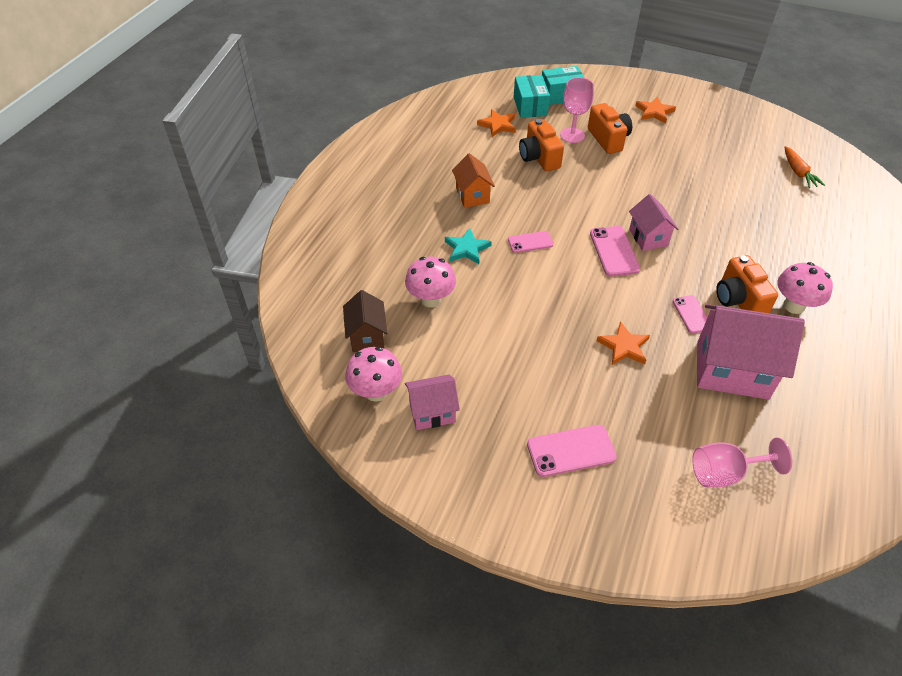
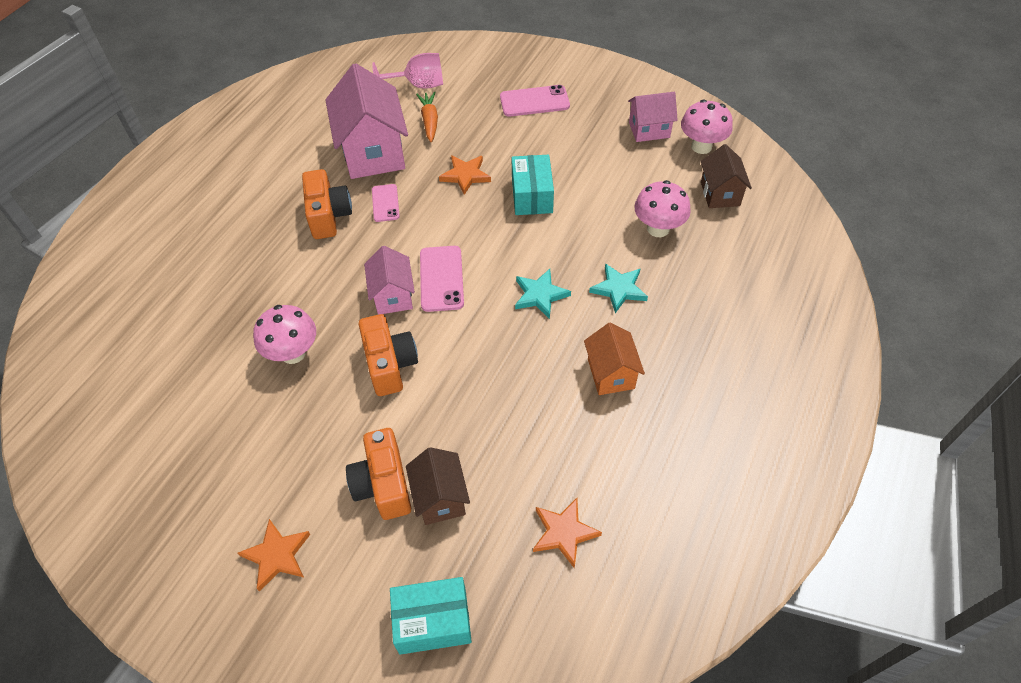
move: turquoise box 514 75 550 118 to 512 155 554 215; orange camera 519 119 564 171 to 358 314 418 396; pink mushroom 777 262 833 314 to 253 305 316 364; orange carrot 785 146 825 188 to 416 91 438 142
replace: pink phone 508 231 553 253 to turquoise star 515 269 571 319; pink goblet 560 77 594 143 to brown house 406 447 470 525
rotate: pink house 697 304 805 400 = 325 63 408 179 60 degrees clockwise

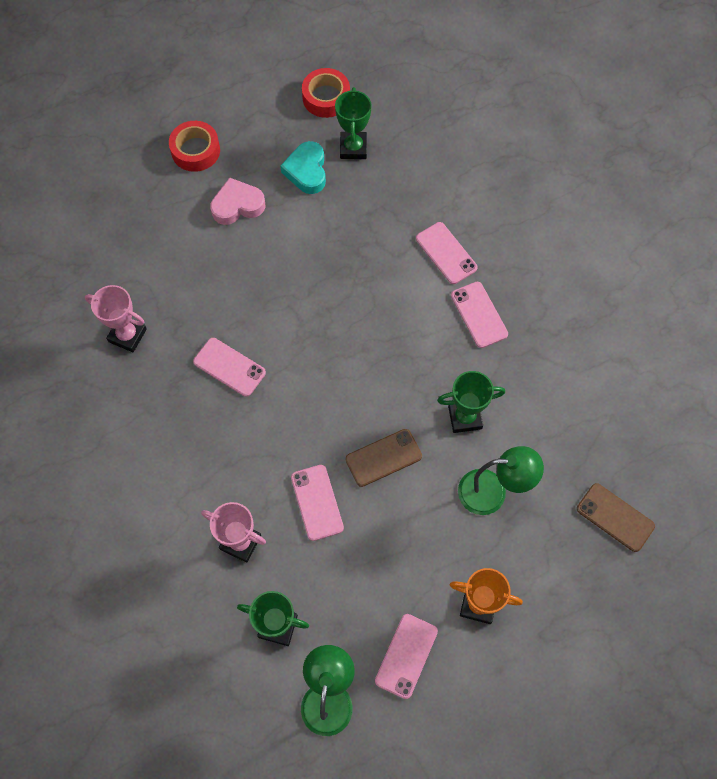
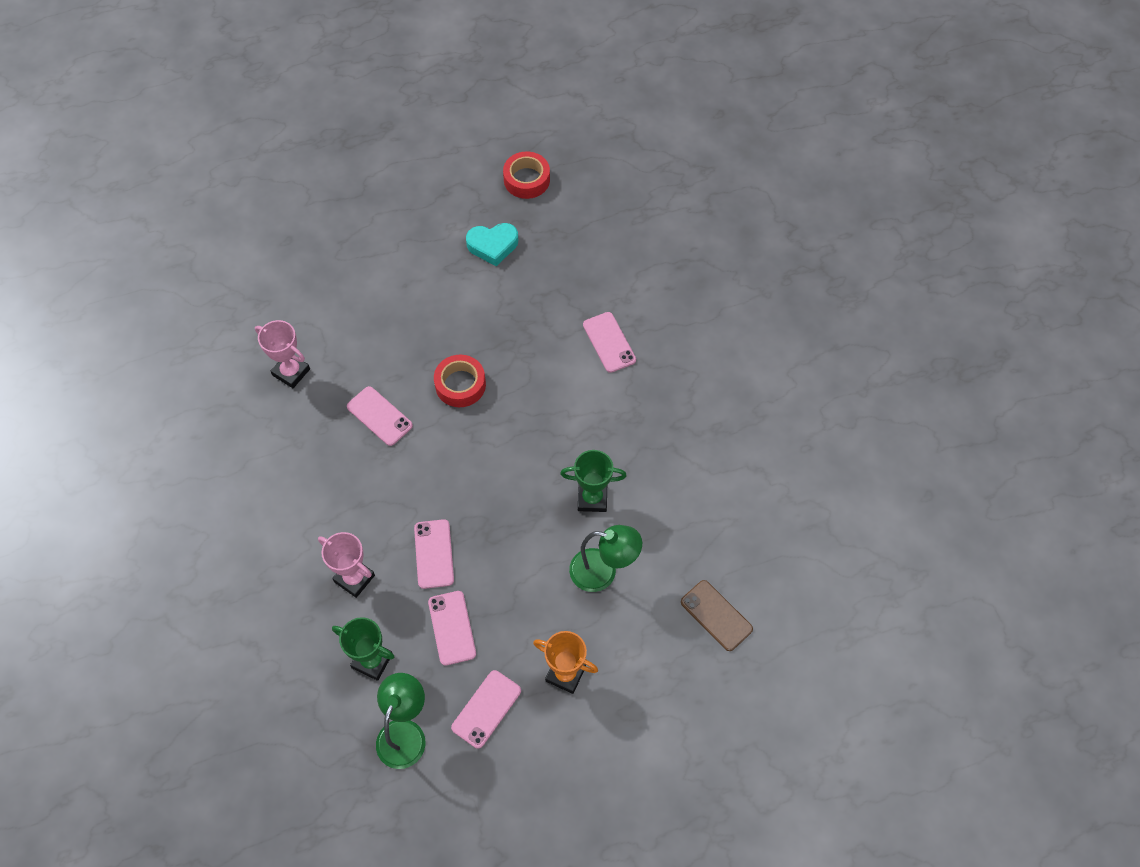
delete: pink heart 210 177 266 225; green trophy 335 87 372 159; brown phone 346 429 422 487
move: red tape 169 121 220 172 to 434 355 486 407; pink phone 451 282 508 348 to 428 591 476 665
rotate: turquoise heart 280 141 326 194 = 466 223 518 266 105 degrees counterclockwise

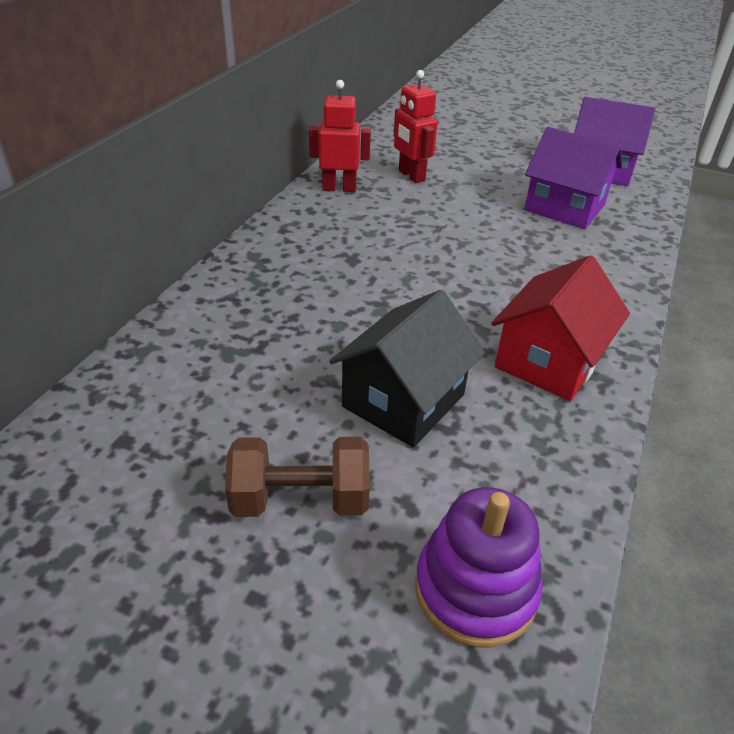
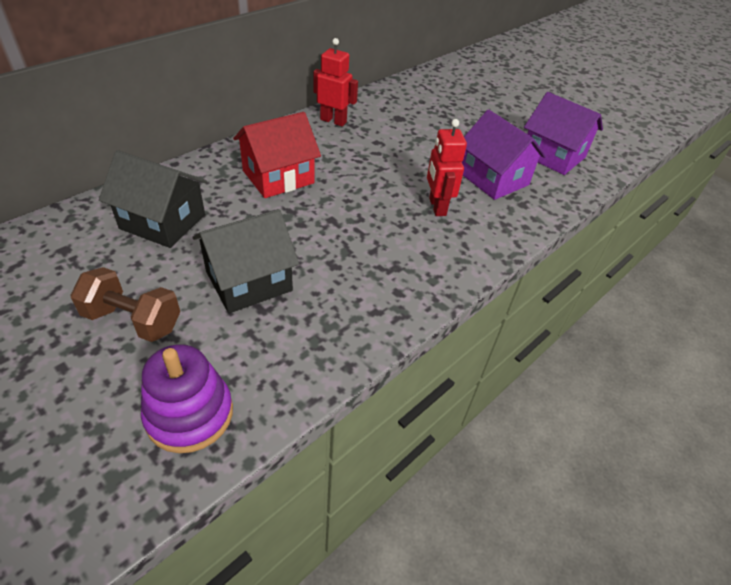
insert: black house 99 150 207 248
move: red robot 394 70 438 183 to 427 119 467 216; red house 491 255 630 401 to 233 112 321 198

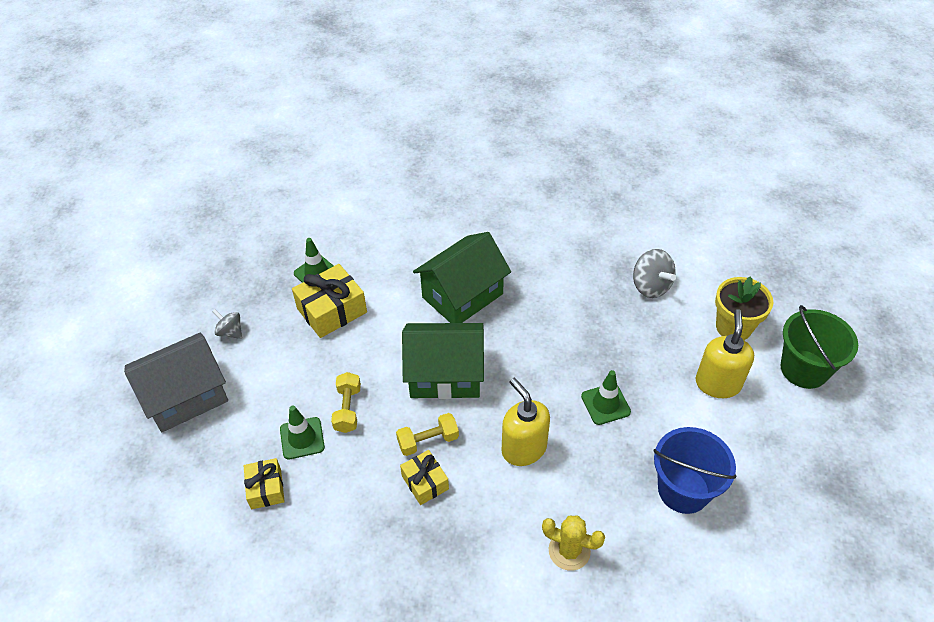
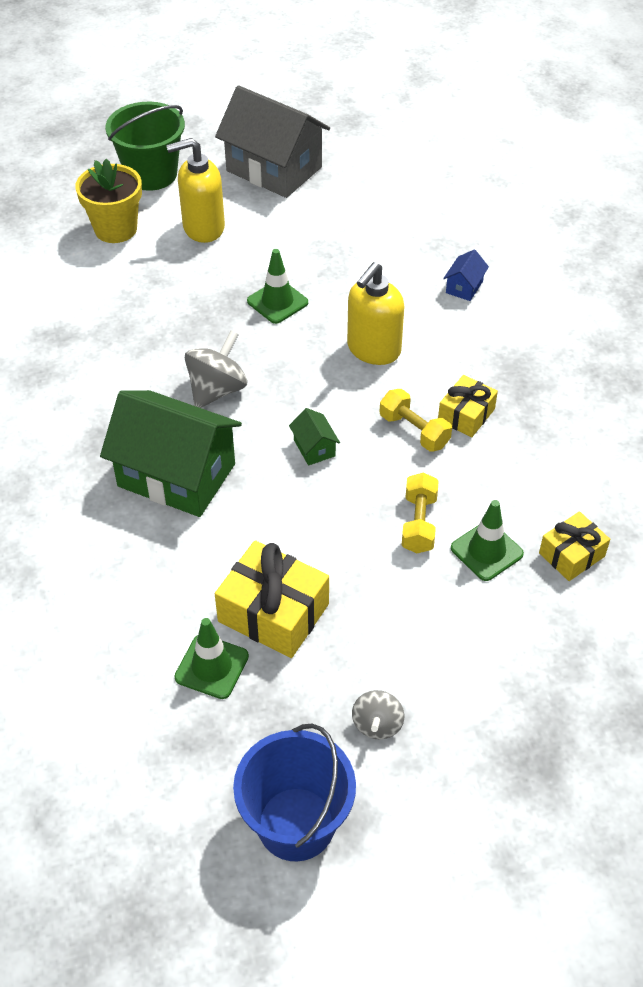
move: grey house 124 333 228 432 to 215 85 330 198; grey spinning top 633 249 676 298 to 185 330 247 408; blue bucket 653 427 736 514 to 233 724 356 862
replace: yellow cactus 542 515 605 571 to blue house 443 249 489 301
rotate: yellow dumbbell 331 372 361 433 = 402 472 439 553 60 degrees counterclockwise
resize: green house 402 323 484 399 = 289 408 340 466 x0.40

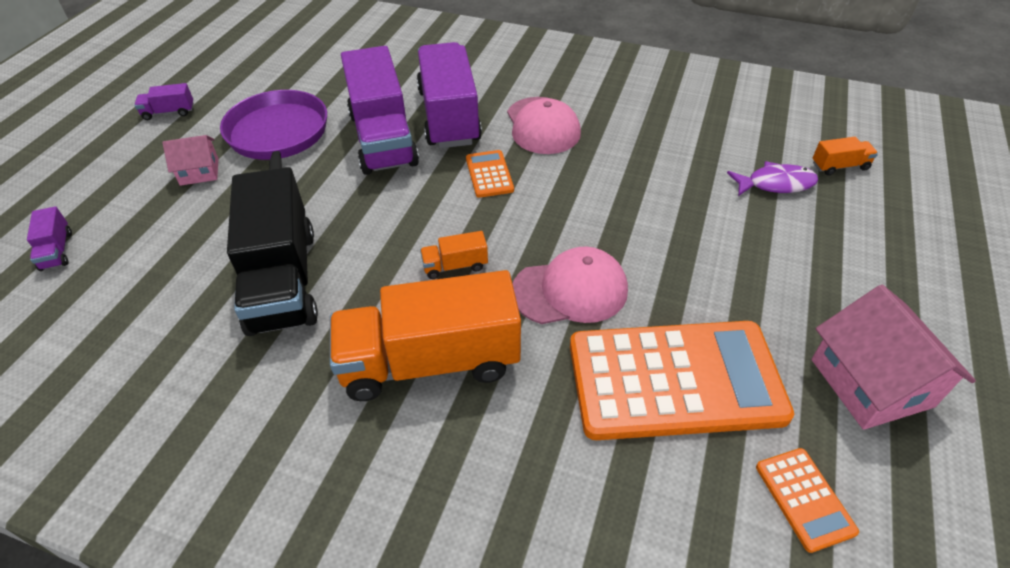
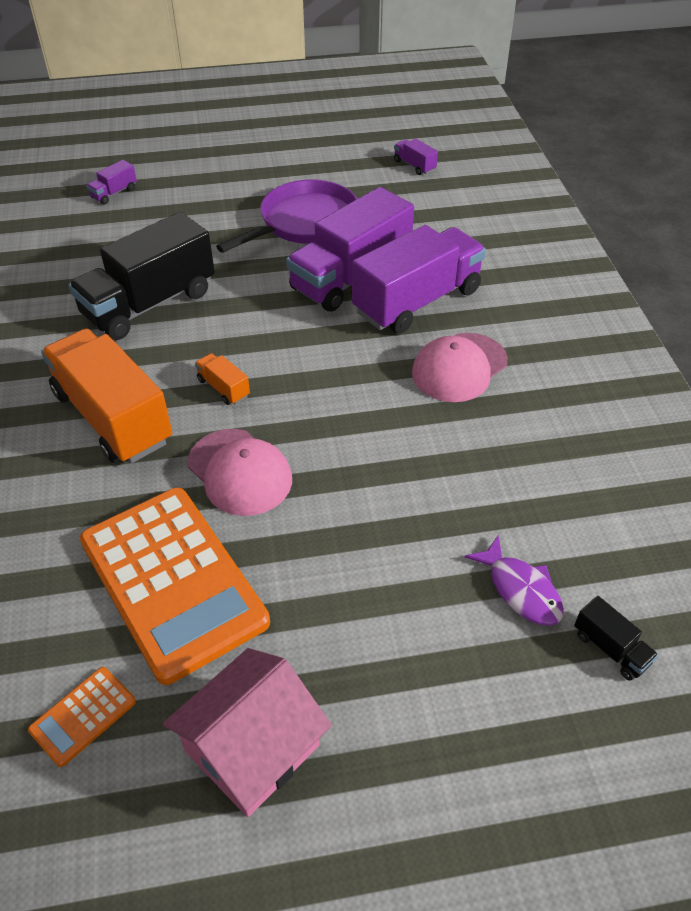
delete: pink house 162 135 219 186; orange calculator 466 150 514 198
move: purple truck 134 83 194 120 to 394 139 438 175
recolor: orange truck 813 137 878 176 to black truck 574 596 658 681

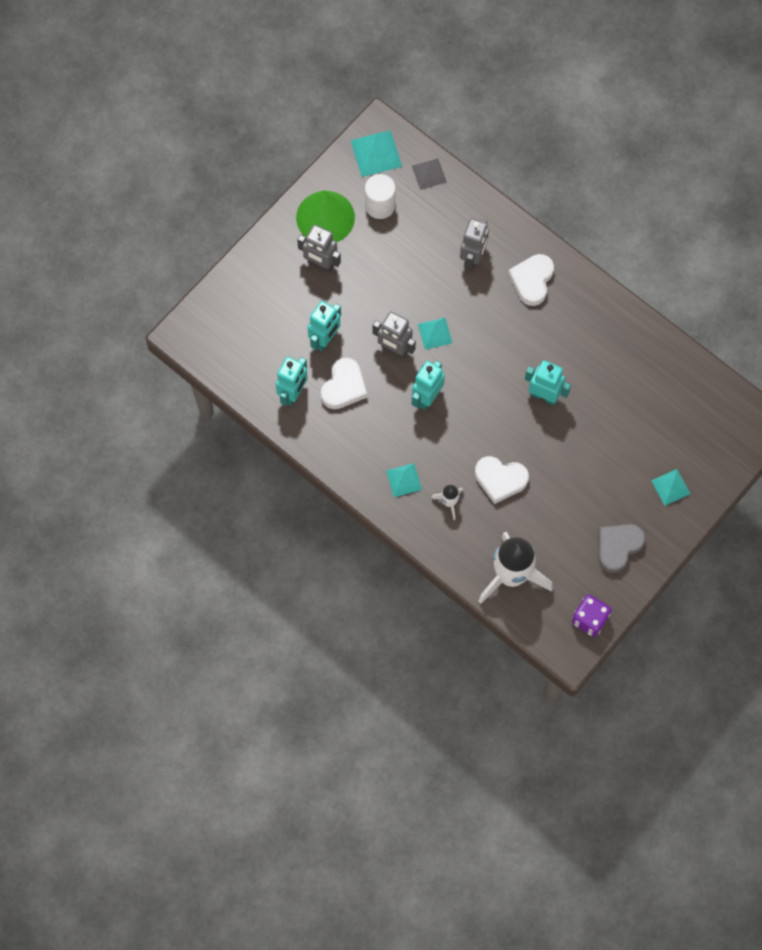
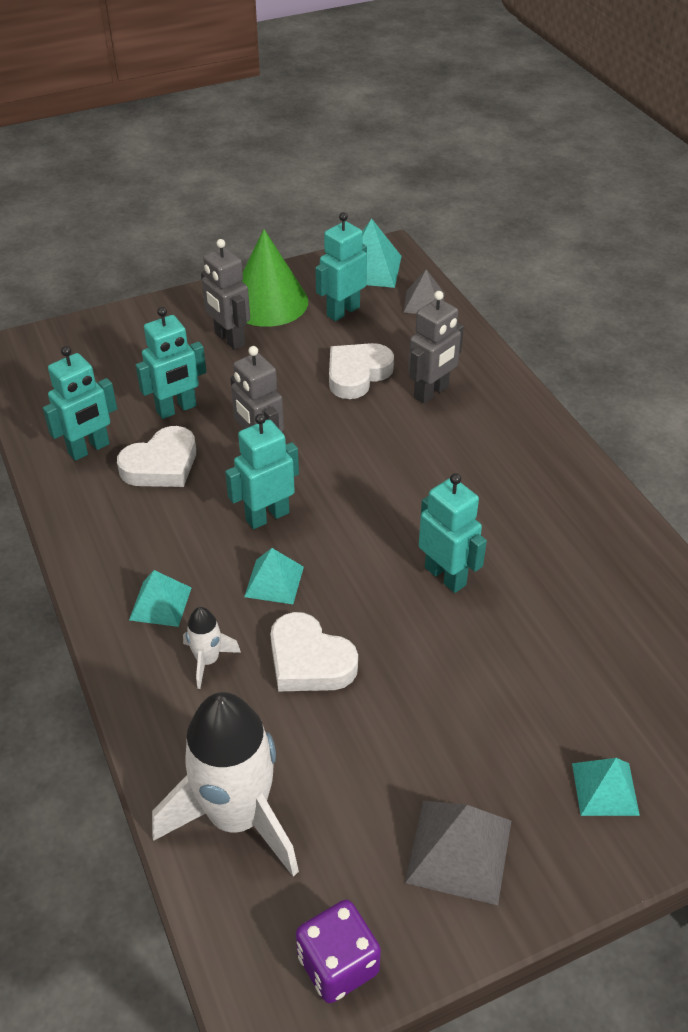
move: turquoise pyramid 418 318 452 350 to 244 548 304 604; white heart 508 254 554 306 to 329 343 394 399
replace: white cylinder 365 174 396 219 to turquoise robot 315 212 367 321; grey heart 598 524 645 573 to grey pyramid 405 801 511 905

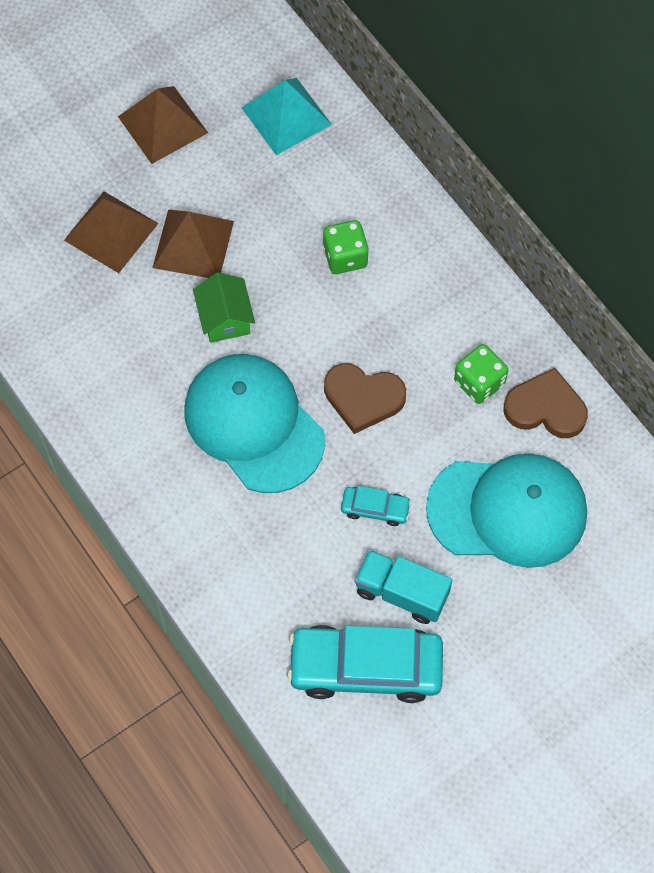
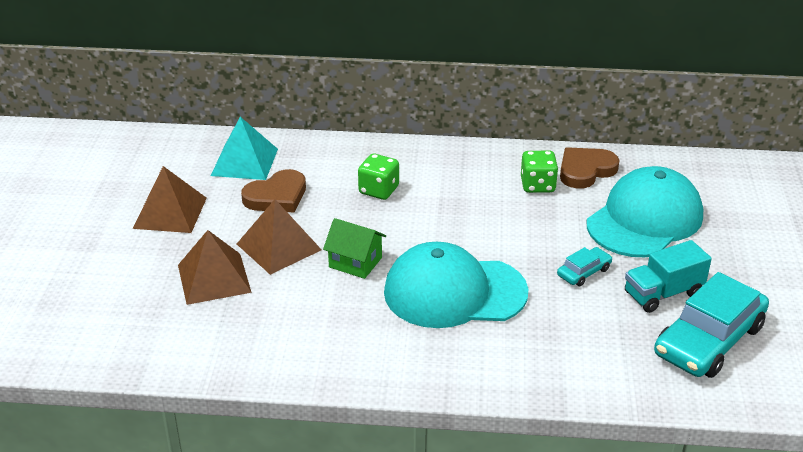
move: brown heart 324 363 406 434 to 241 169 306 212

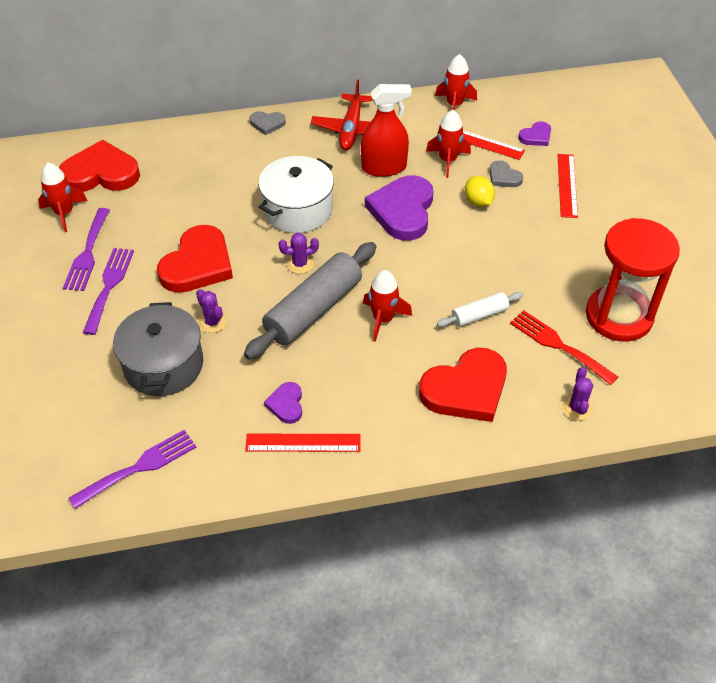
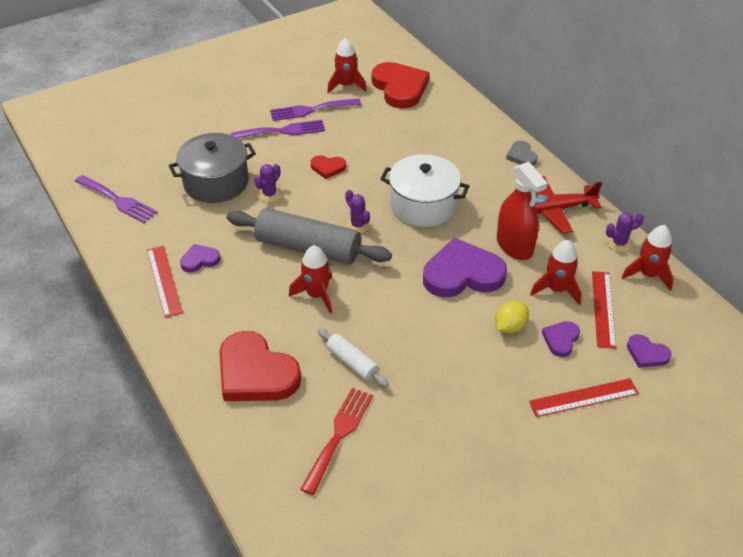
delete: red hourglass 586 218 680 341
move: purple cactus 562 367 593 421 to 606 212 644 252
recolor: grey heart 489 160 523 187 to purple heart 542 321 580 357
resize: red heart 157 225 233 293 = 311 155 346 179 x0.48

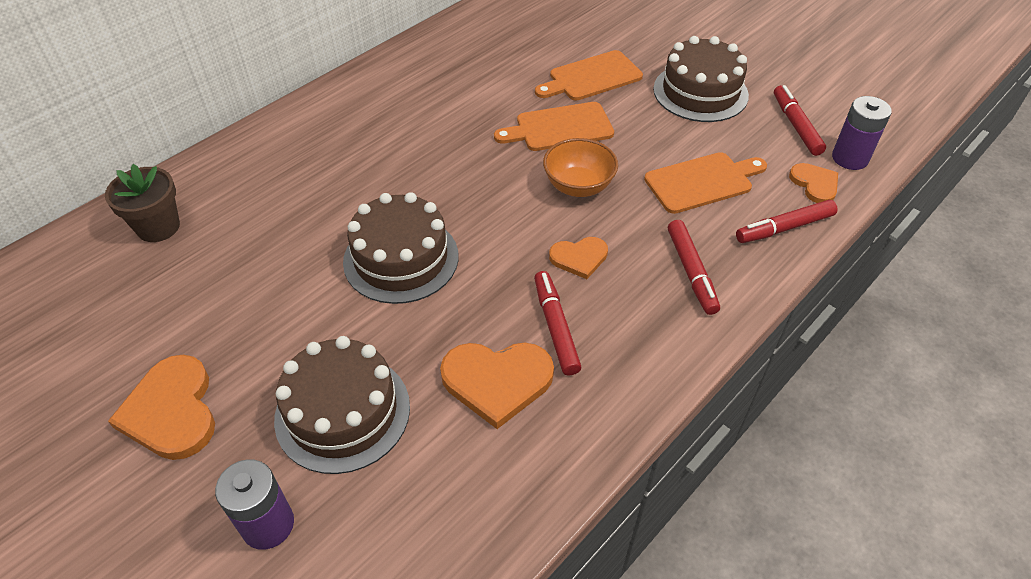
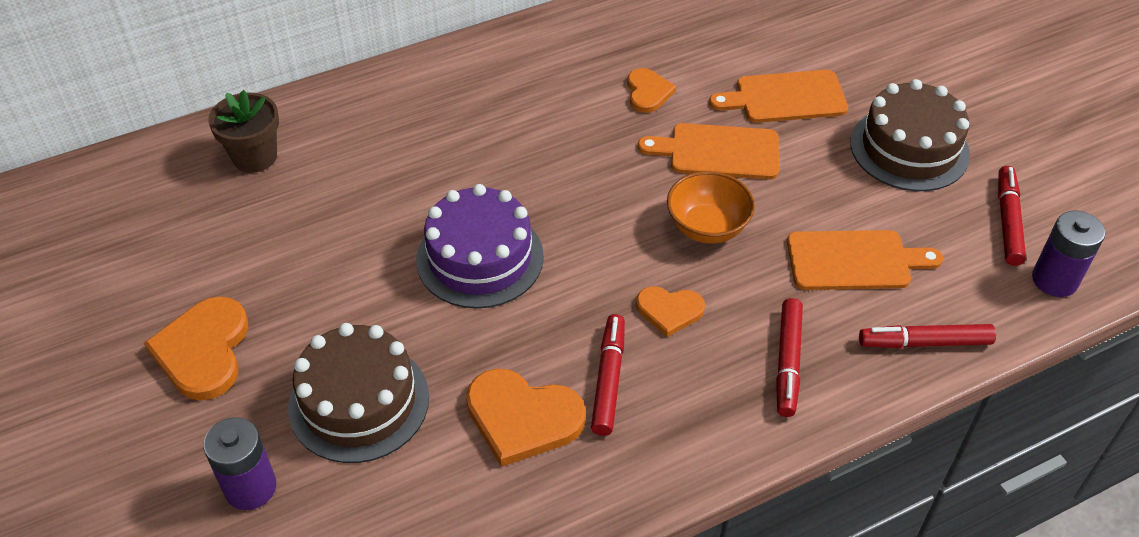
move: orange heart 789 163 838 203 to 627 68 676 113
recolor: brown cake 343 192 458 304 to purple cake 416 184 544 309

